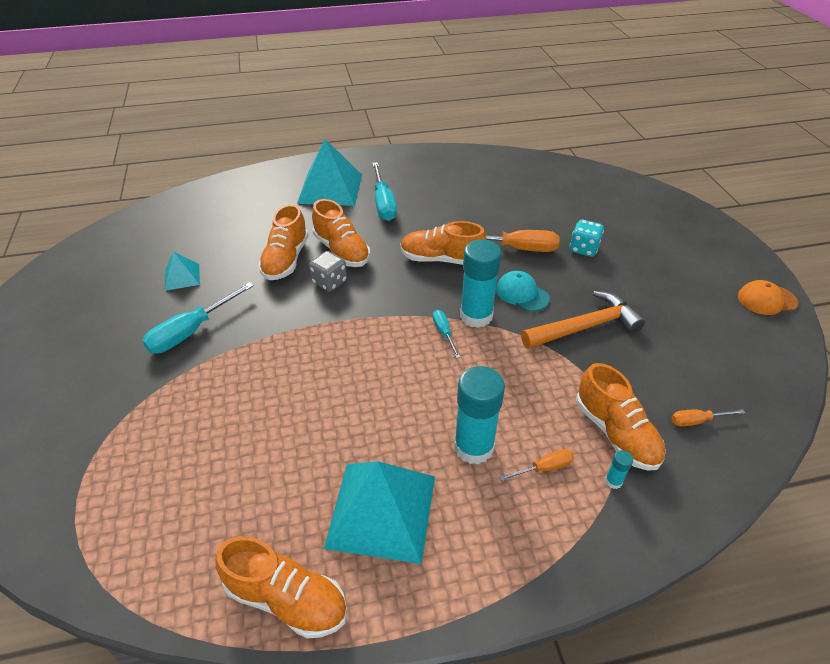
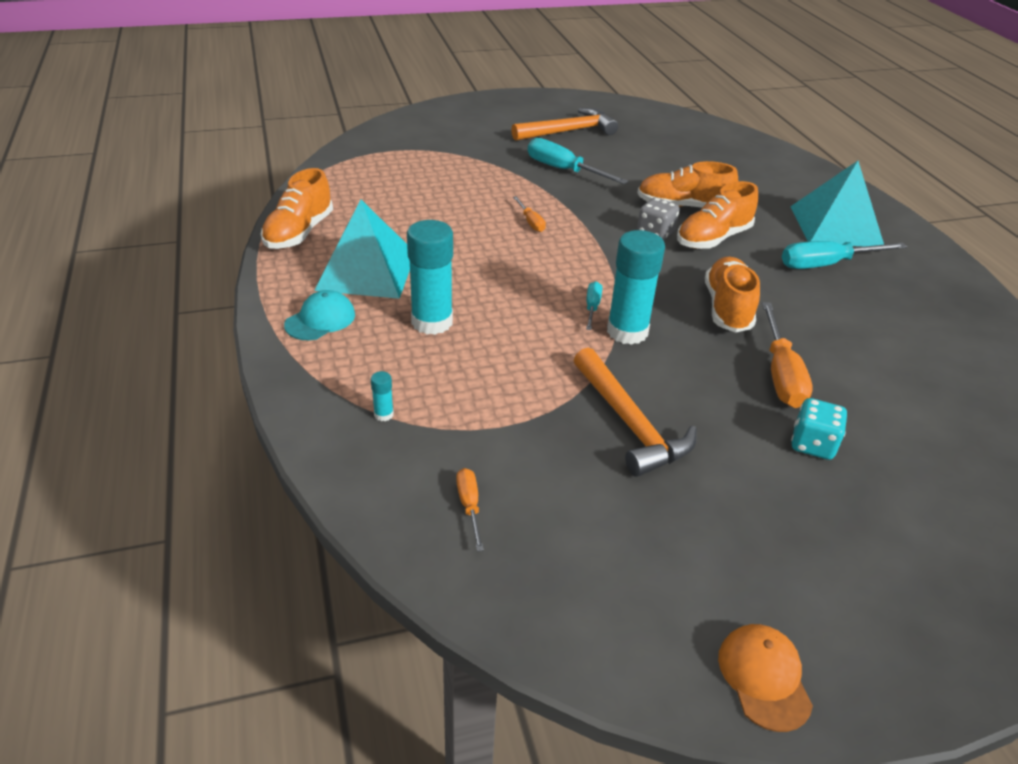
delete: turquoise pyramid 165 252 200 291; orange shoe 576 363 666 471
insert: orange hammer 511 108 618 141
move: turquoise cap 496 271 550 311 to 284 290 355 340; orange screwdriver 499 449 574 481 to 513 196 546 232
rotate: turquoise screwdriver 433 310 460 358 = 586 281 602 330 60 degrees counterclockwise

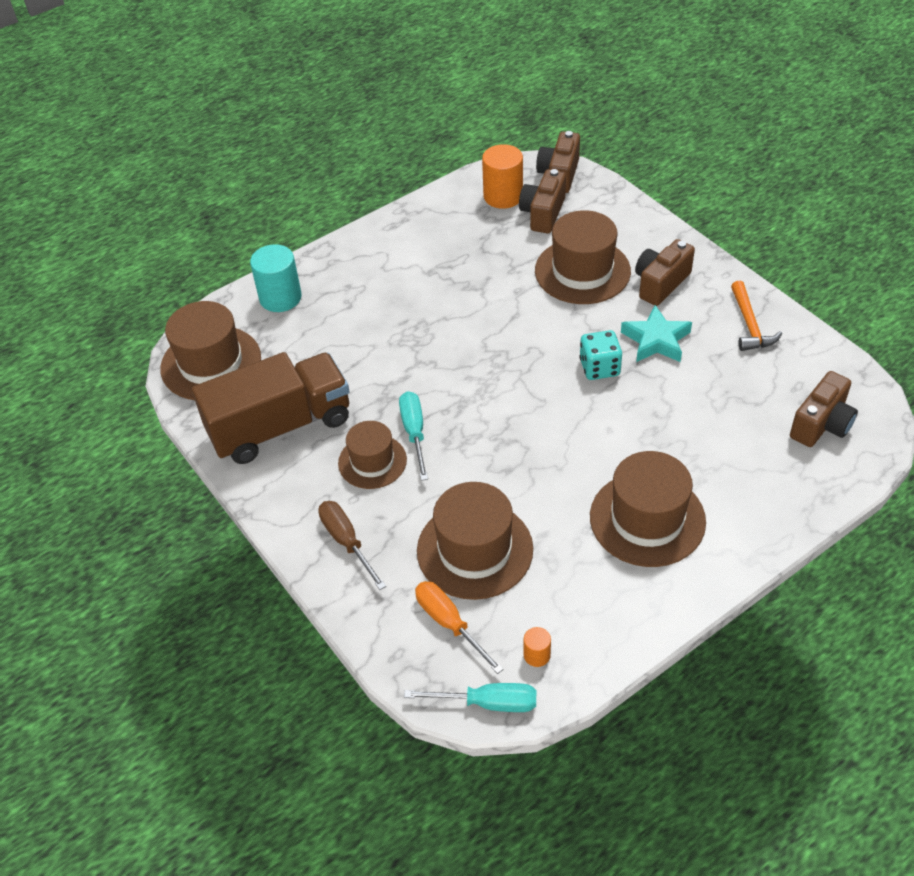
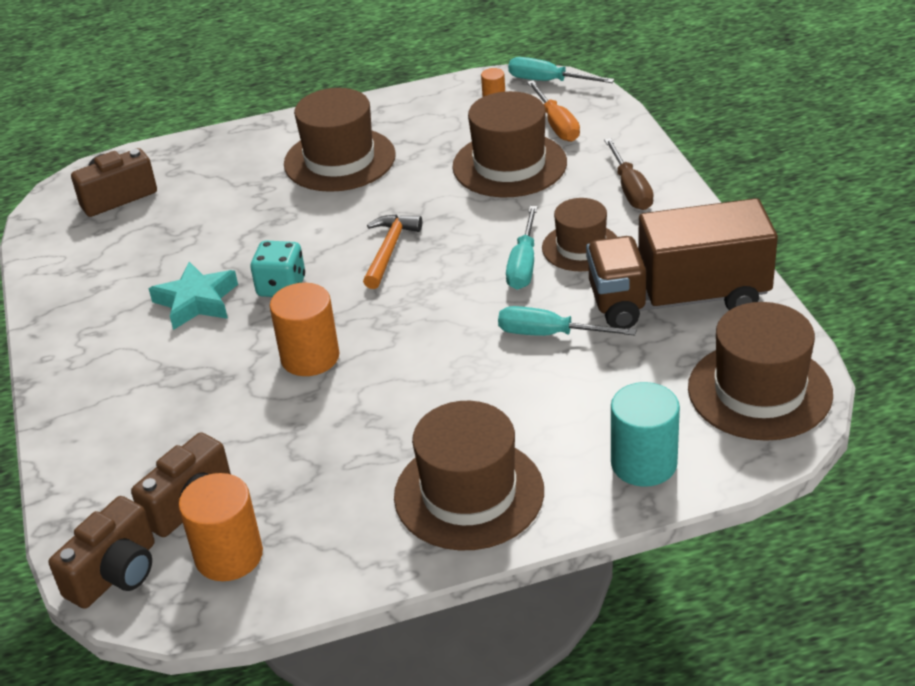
delete: brown camera 635 239 695 306
insert: orange cylinder 270 283 340 376; turquoise screwdriver 498 306 637 336
move: brown hat 535 210 631 304 to 394 401 544 551; orange hammer 731 280 782 351 to 363 214 422 289

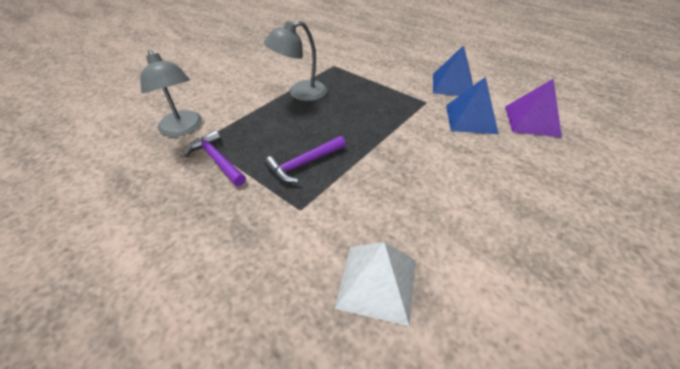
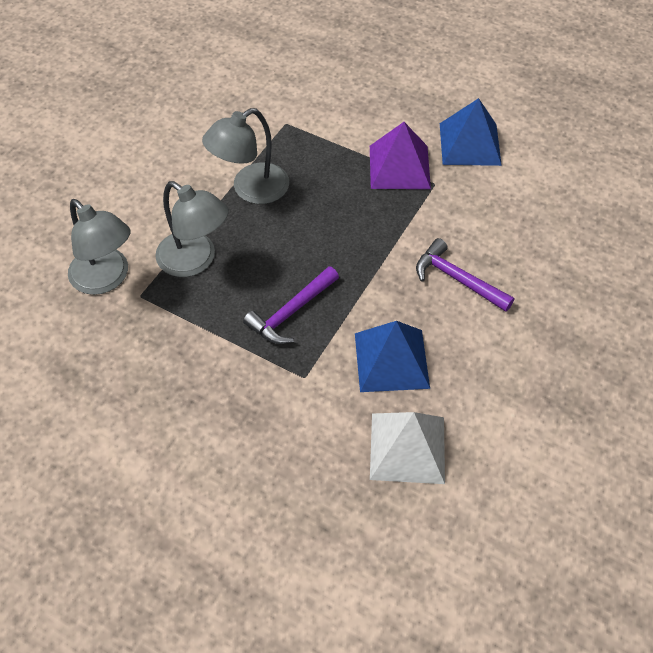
insert: grey lamp 155 181 229 277
move: purple hammer 184 130 246 186 to 416 238 514 312; blue pyramid 446 77 499 134 to 355 321 430 392; purple pyramid 505 79 562 137 to 370 122 431 189

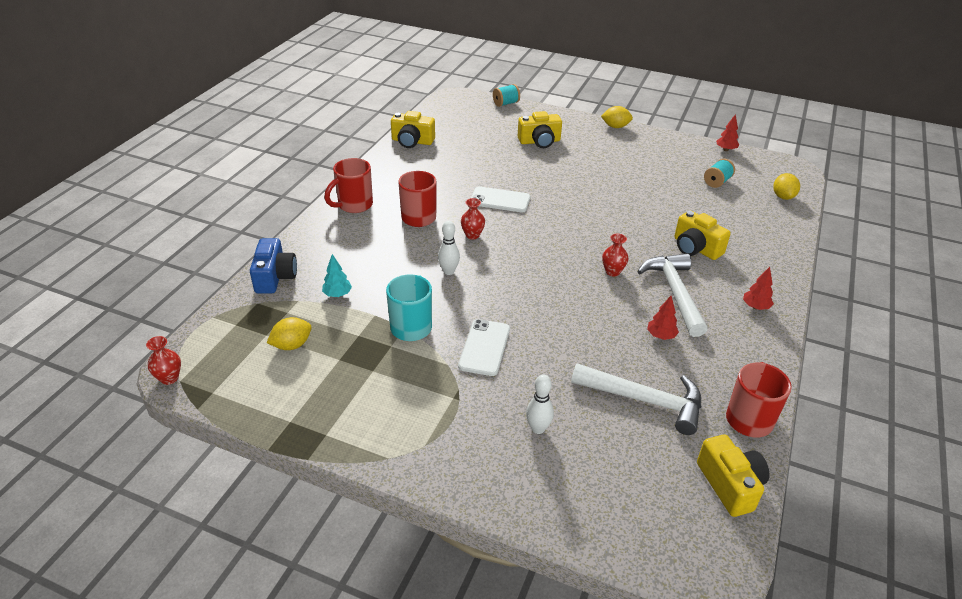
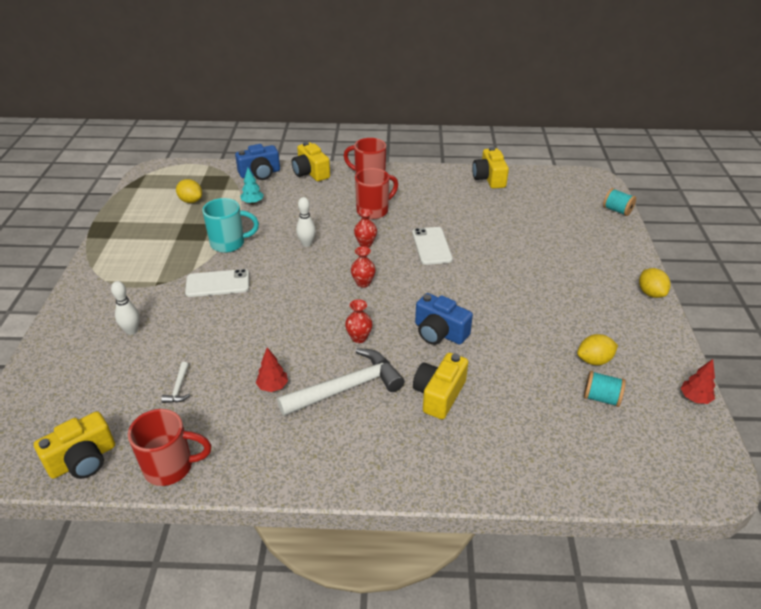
delete: red tree 743 267 774 310
insert: blue camera 415 293 473 345
move: red vase 146 336 181 385 to 351 246 376 288; yellow camera 518 111 562 148 to 292 142 330 181; yellow lemon 773 173 800 200 to 577 334 618 365
resize: white hammer 571 363 701 435 = 161 362 191 403 x0.42

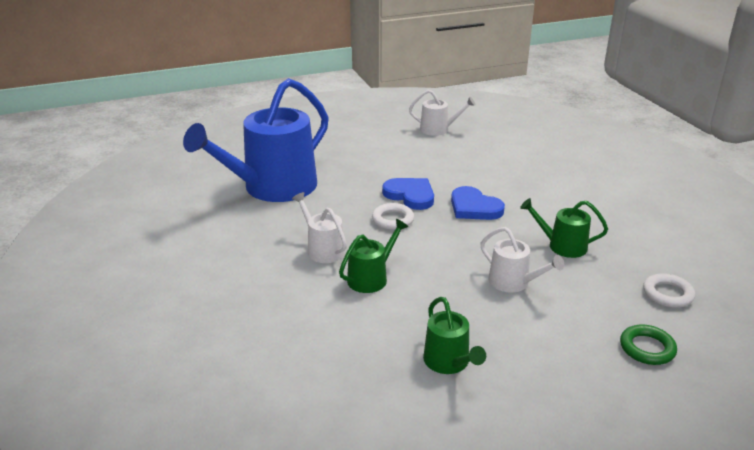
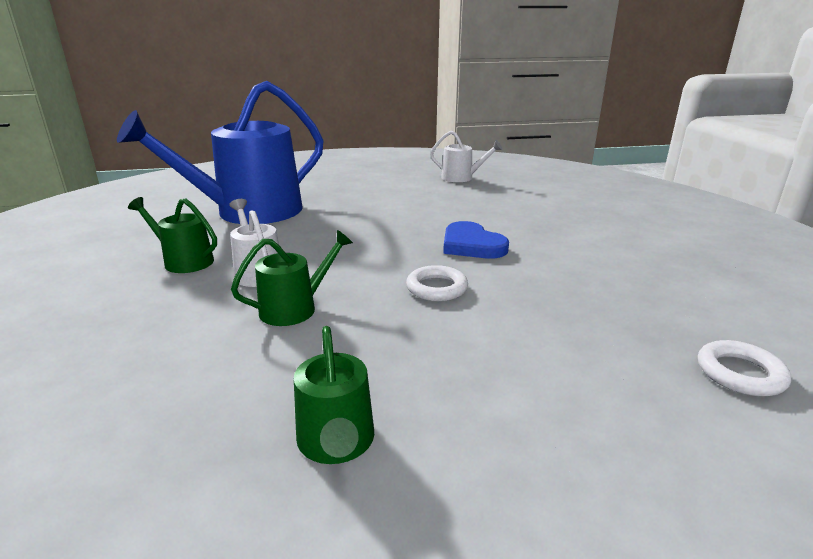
delete: blue heart 382 178 434 210; white watering can 481 227 564 293; green ring 620 325 677 365
move: white ring 372 203 414 230 to 406 265 468 301; green watering can 520 198 608 258 to 128 197 217 273

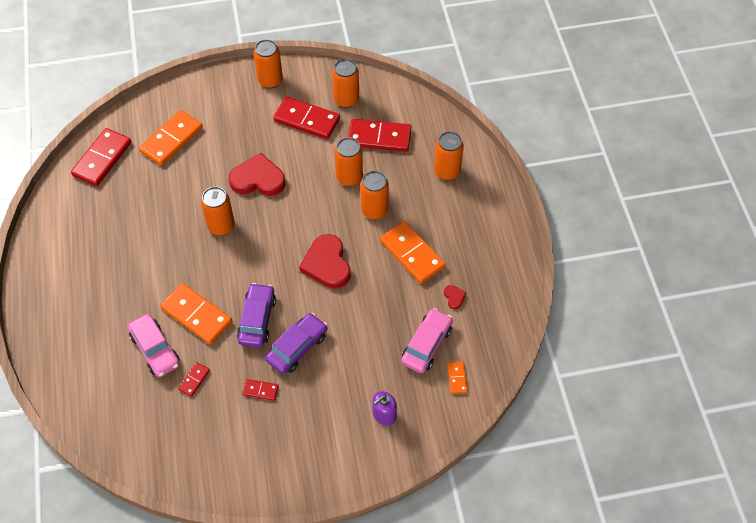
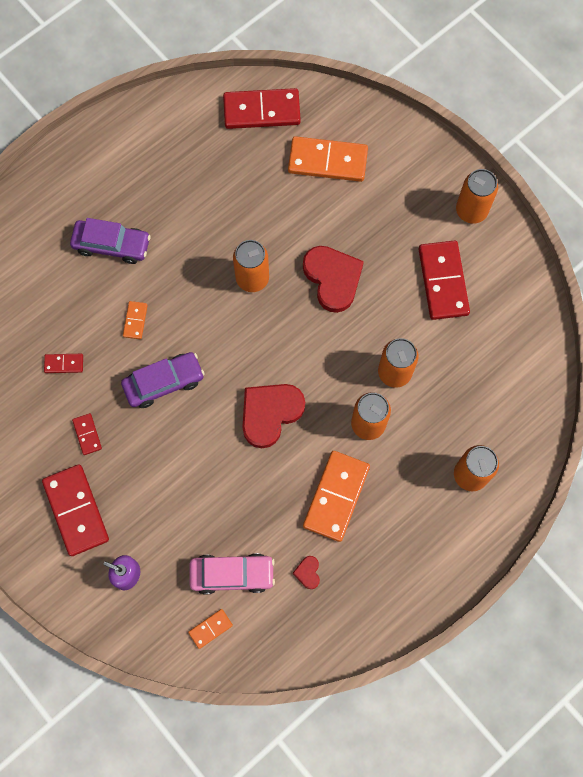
delete: pink car 128 314 180 377; orange can 332 59 359 108
move: purple car 265 313 328 374 to 70 218 151 264; red domino 348 119 412 152 to 42 465 109 556
rotate: red heart 444 285 466 309 = 293 556 320 589 135 degrees clockwise
resize: orange domino 160 283 232 345 = 123 301 148 339 x0.47

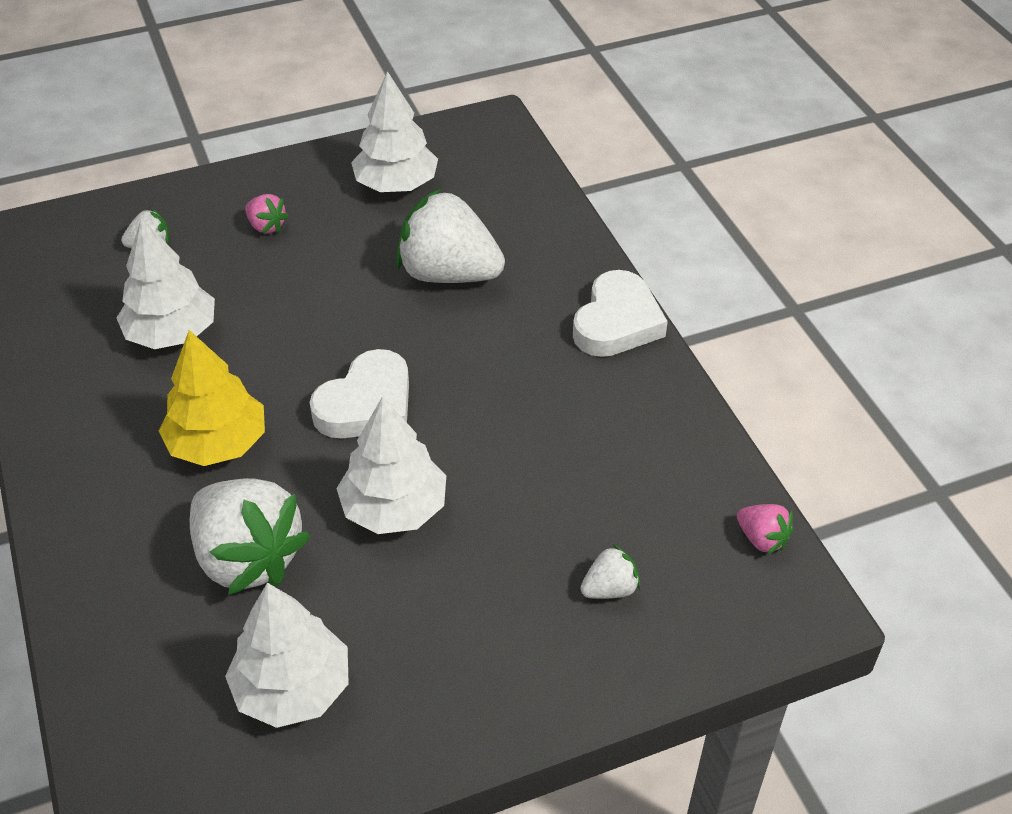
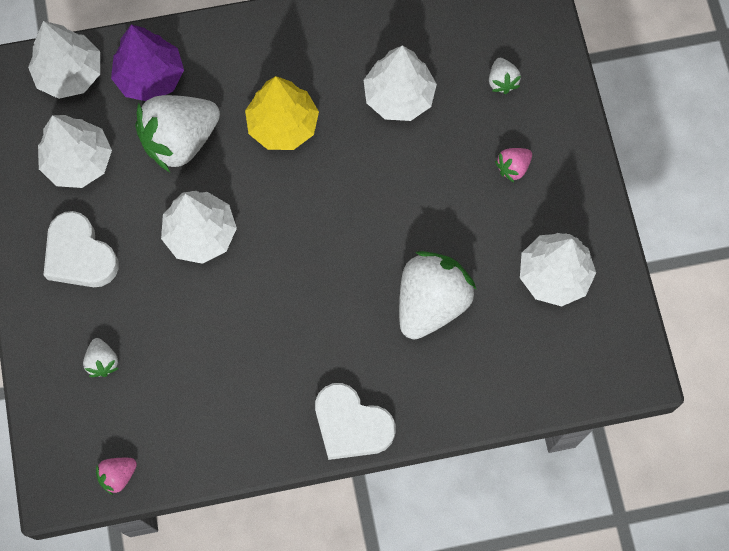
insert: white tree 28 21 100 99; purple tree 111 25 184 101
move: white heart 310 349 409 438 to 43 211 119 287

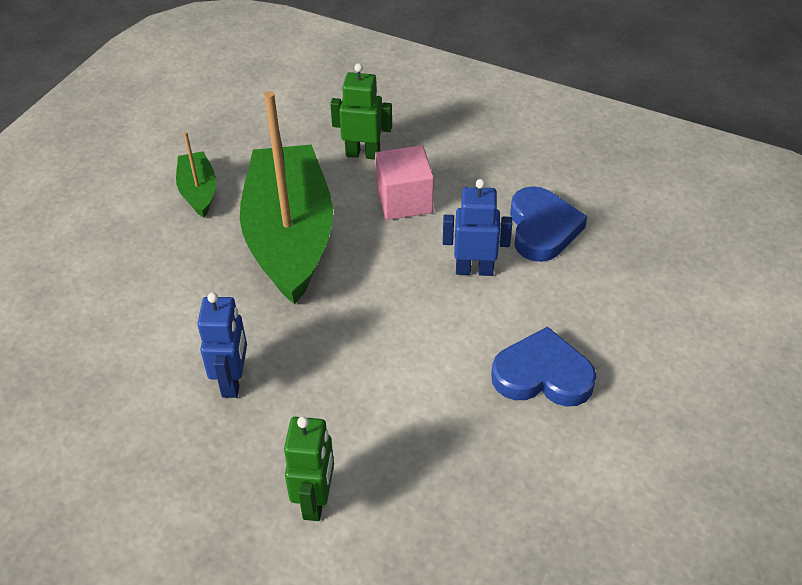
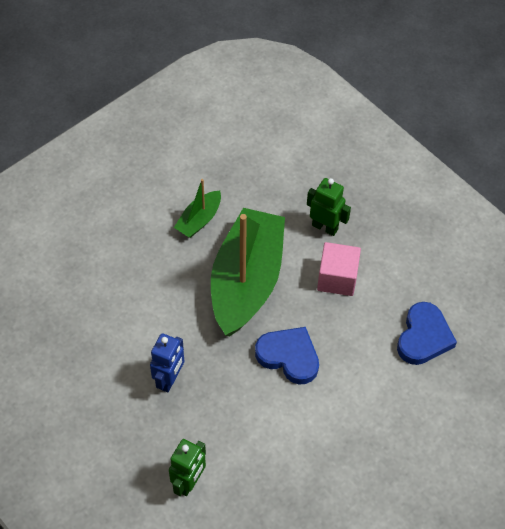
delete: blue robot 443 179 512 276
move: blue heart 491 326 597 407 to 255 327 319 384
rotate: green boat 176 131 216 217 = 174 179 221 238 150 degrees counterclockwise

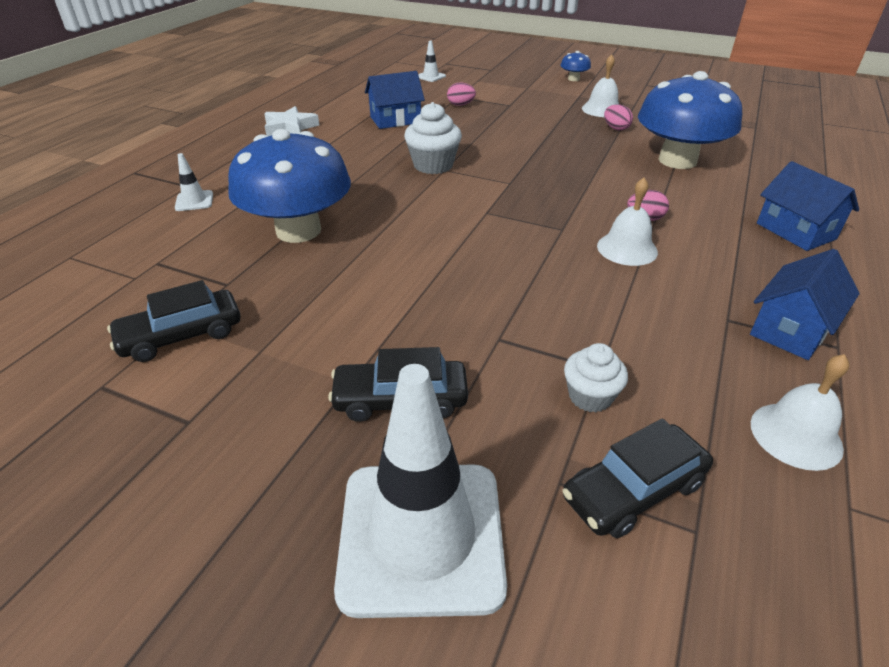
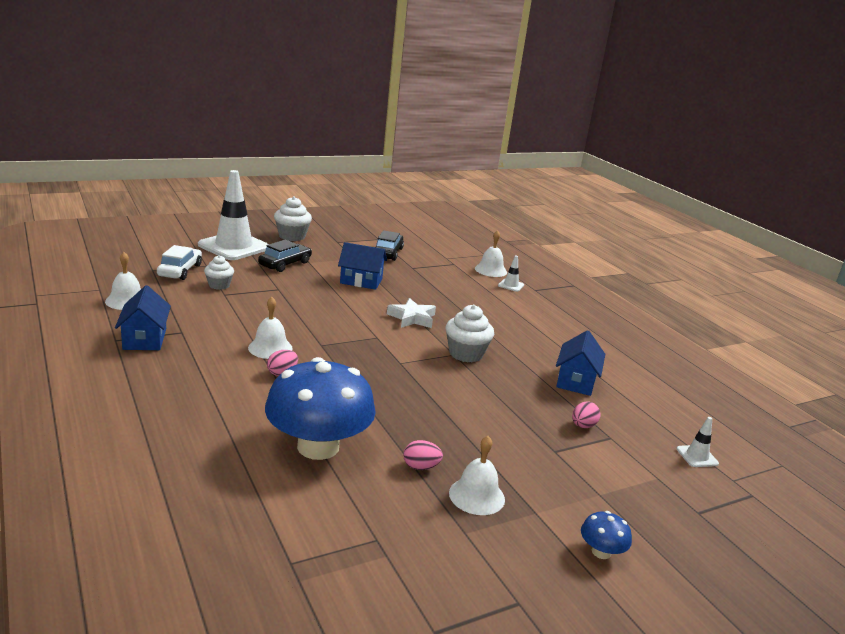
delete: blue mushroom 228 129 351 243
insert: white cupcake 274 196 312 241; white bell 475 230 507 277
move: white star 264 106 319 136 to 387 298 436 328; blue house 757 161 859 251 to 338 242 387 290
recolor: black car 563 418 713 538 to white car 157 245 202 280

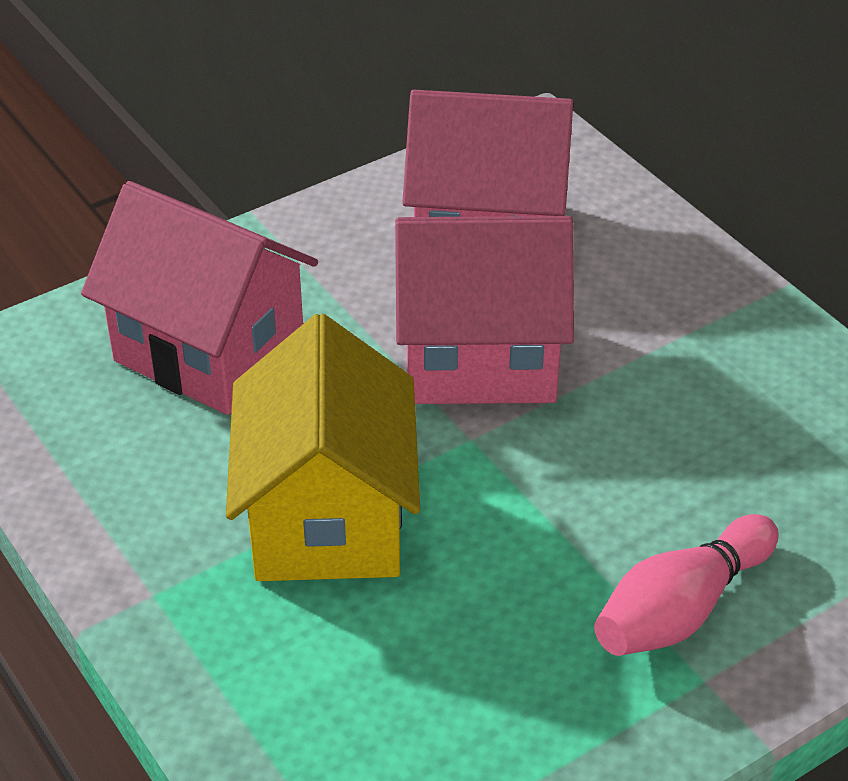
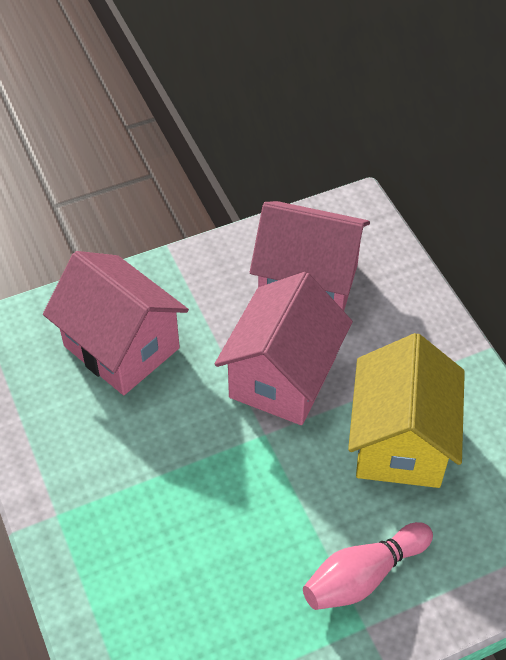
move: yellow house 226 314 420 581 to 348 333 465 488
rotate: pink house 395 216 574 404 = 215 272 353 425 75 degrees counterclockwise

